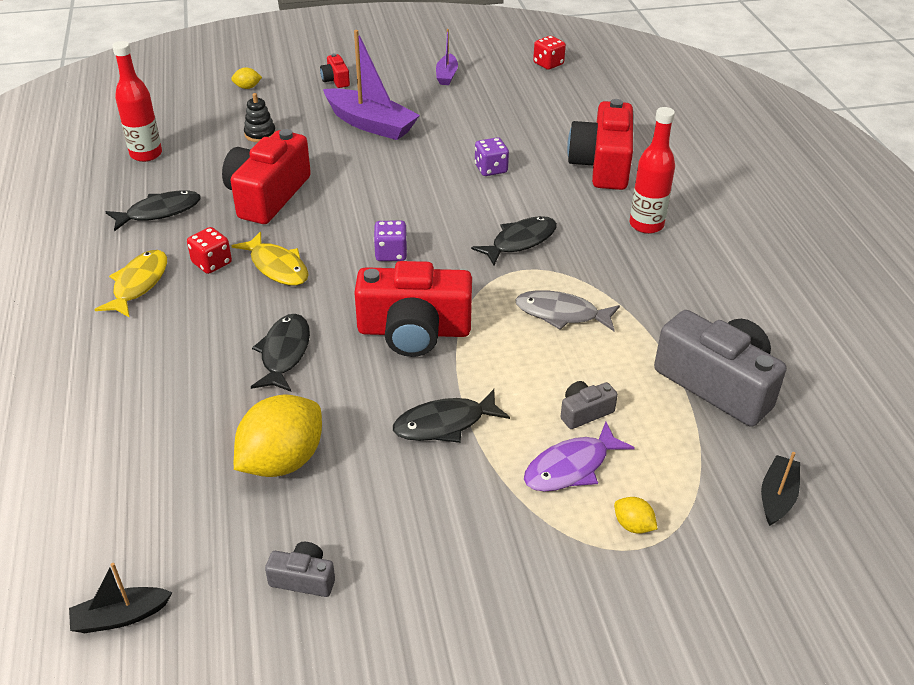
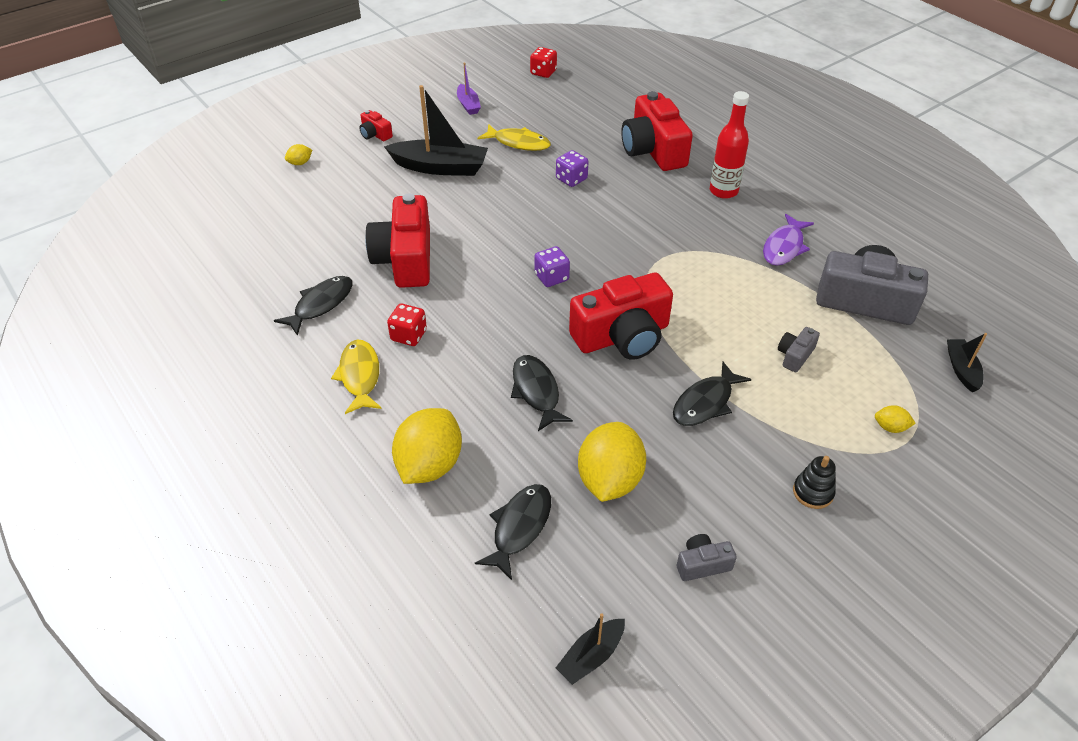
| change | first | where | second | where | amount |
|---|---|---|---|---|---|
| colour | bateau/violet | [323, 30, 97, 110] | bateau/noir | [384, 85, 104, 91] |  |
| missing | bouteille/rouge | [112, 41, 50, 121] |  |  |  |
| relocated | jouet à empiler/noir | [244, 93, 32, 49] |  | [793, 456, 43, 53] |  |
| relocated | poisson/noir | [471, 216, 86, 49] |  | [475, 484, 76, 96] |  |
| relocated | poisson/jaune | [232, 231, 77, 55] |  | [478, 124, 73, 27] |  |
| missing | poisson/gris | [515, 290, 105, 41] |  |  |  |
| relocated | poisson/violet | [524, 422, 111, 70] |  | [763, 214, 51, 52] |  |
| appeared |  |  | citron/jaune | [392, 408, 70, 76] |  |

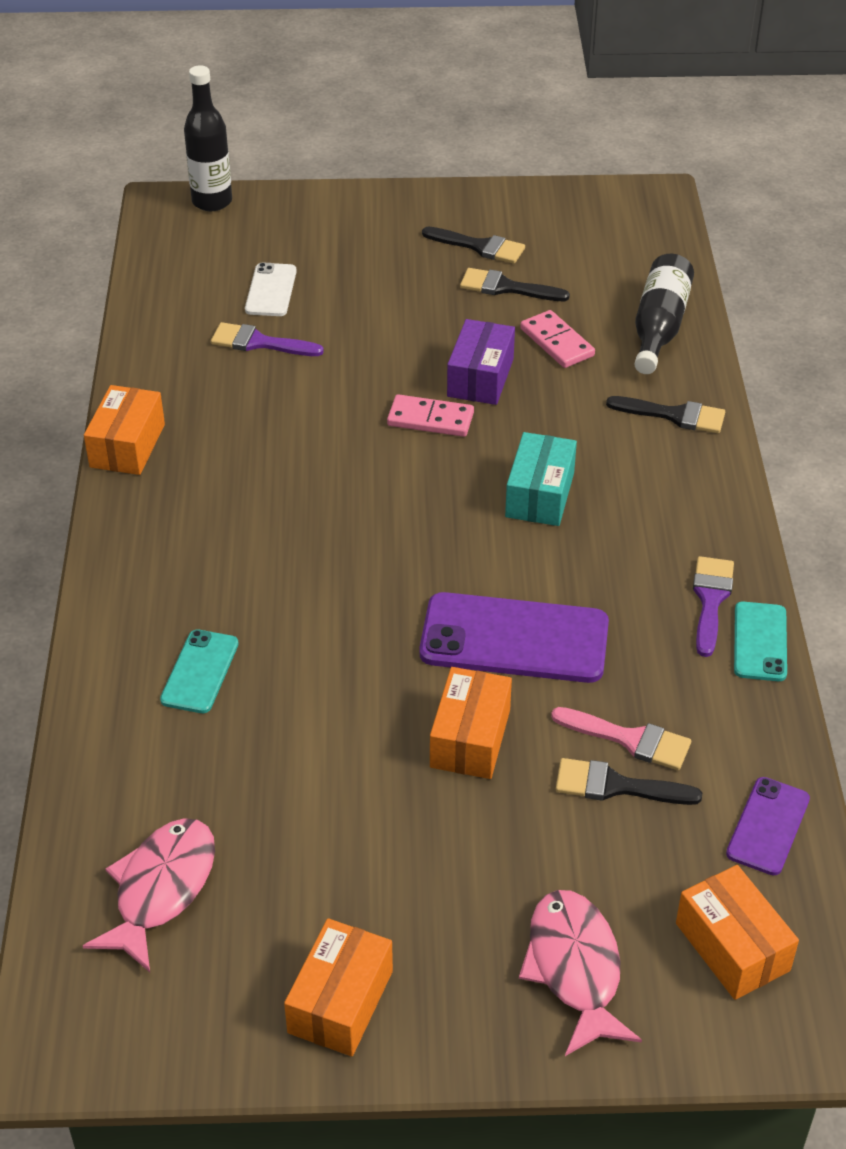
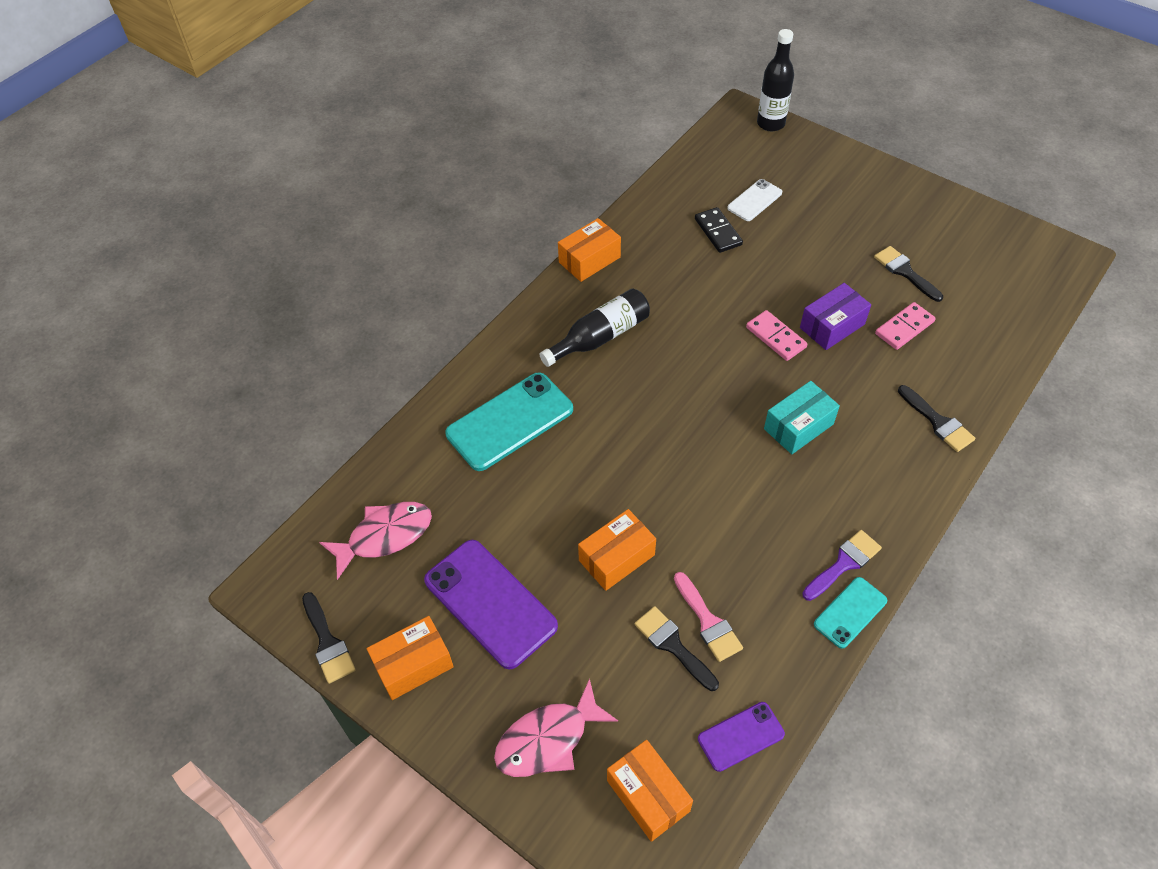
| change | first | where | second | where | amount |
|---|---|---|---|---|---|
| relocated | pinceau/noir | [422, 227, 103, 37] |  | [302, 592, 54, 92] |  |
| relocated | bouteille/noir | [634, 254, 60, 120] |  | [540, 289, 110, 78] |  |
| spun | domino/rose | [520, 310, 75, 58] |  | [875, 302, 60, 48] | 45 degrees clockwise |
| exchanged | pinceau/violet | [211, 322, 113, 34] | domino/noir | [695, 207, 48, 46] |  |
| relocated | téléphone/violet | [419, 592, 190, 91] |  | [424, 540, 134, 129] |  |
| size | téléphone/turquoise | [160, 629, 79, 84] |  | [445, 372, 128, 99] | x1.83 |
| spun | boîte/orange | [676, 865, 123, 135] |  | [607, 740, 86, 102] | 45 degrees counterclockwise |
| spun | poisson/rose | [519, 890, 123, 166] |  | [494, 678, 124, 99] | 150 degrees counterclockwise |

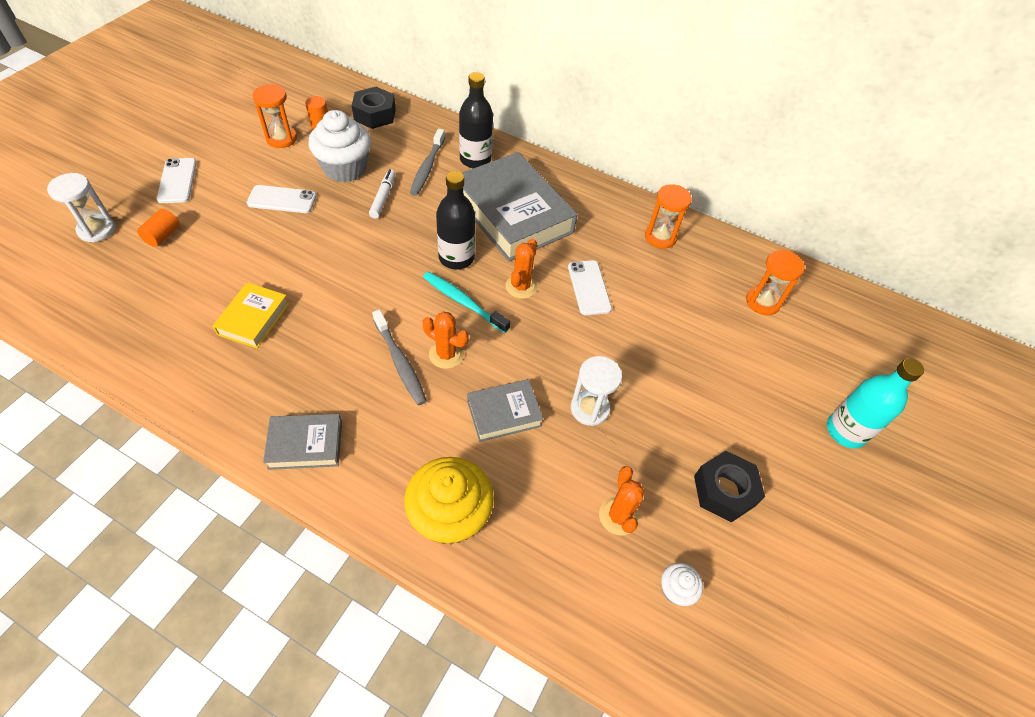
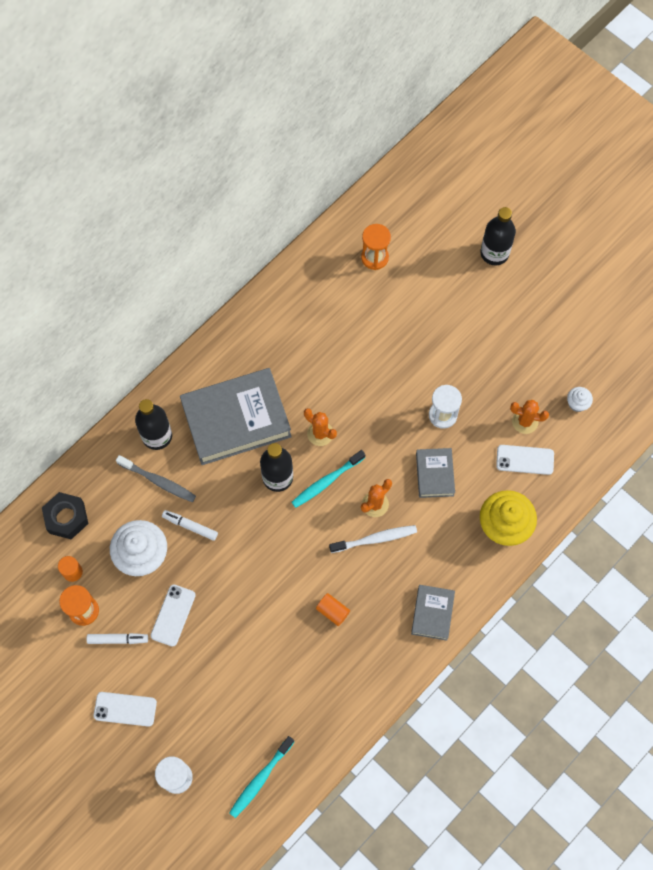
| change | first | where | second | where | amount |
|---|---|---|---|---|---|
| missing | sablier/orange | [645, 184, 47, 65] |  |  |  |
| relocated | cylindre/orange | [137, 208, 43, 39] |  | [316, 593, 34, 33] |  |
| relocated | téléphone/blanc | [568, 260, 44, 55] |  | [496, 445, 58, 30] |  |
| missing | livre/jaune | [213, 282, 76, 67] |  |  |  |
| colour | brosse à dents/gris | [372, 309, 55, 96] | brosse à dents/blanc | [329, 525, 88, 28] |  |
| colour | bouteille/turquoise | [827, 358, 97, 91] | bouteille/noir | [480, 207, 36, 58] |  |
| missing | écrou/noir | [694, 451, 71, 71] |  |  |  |
| appeared |  |  | feutre/blanc | [86, 633, 62, 11] |  |
| appeared |  |  | brosse à dents/turquoise | [229, 736, 65, 82] |  |

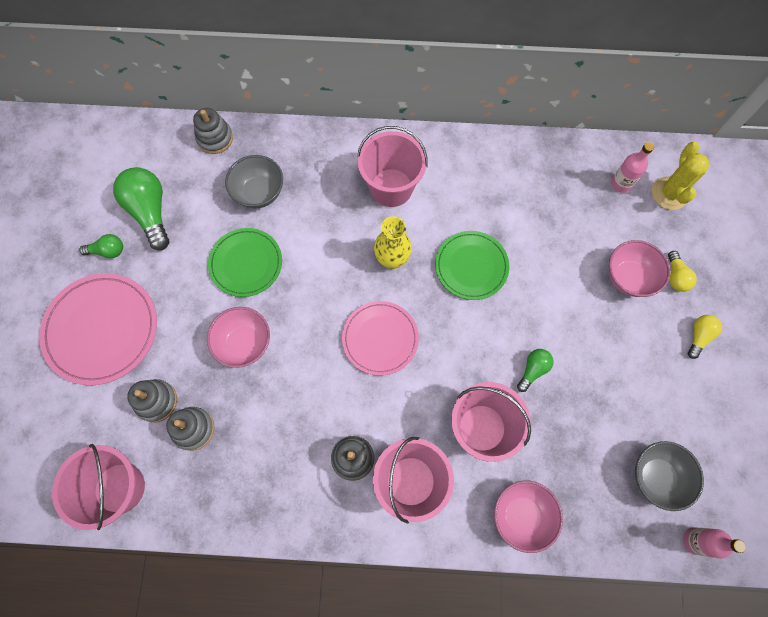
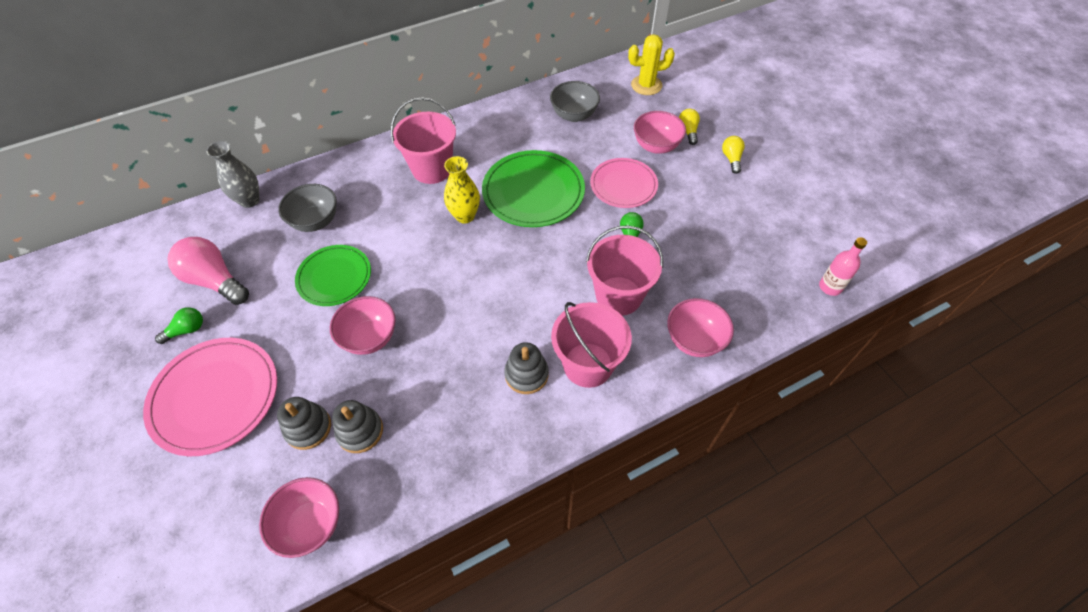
| change | first | where | second | where | amount |
|---|---|---|---|---|---|
| exchanged | jouet à empiler/gris | [193, 108, 40, 46] | vase/gris | [206, 141, 53, 67] |  |
| missing | bouteille/rose | [611, 142, 43, 51] |  |  |  |
| spun | cactus/jaune | [652, 142, 58, 68] |  | [628, 34, 47, 61] | 75 degrees counterclockwise |
| colour | ampoule/vert | [113, 167, 56, 84] | ampoule/rose | [167, 237, 82, 68] |  |
| size | assiette/vert | [435, 231, 74, 69] |  | [482, 150, 103, 77] | x1.51 |
| spun | ampoule/jaune | [668, 251, 29, 41] |  | [679, 109, 21, 36] | 150 degrees counterclockwise |
| relocated | assiette/rose | [342, 301, 77, 75] |  | [590, 158, 68, 50] |  |
| relocated | bol/gris | [635, 441, 69, 70] |  | [550, 81, 50, 41] |  |
| exchanged | seau/rose | [52, 444, 93, 86] | bol/rose | [259, 477, 80, 81] |  |

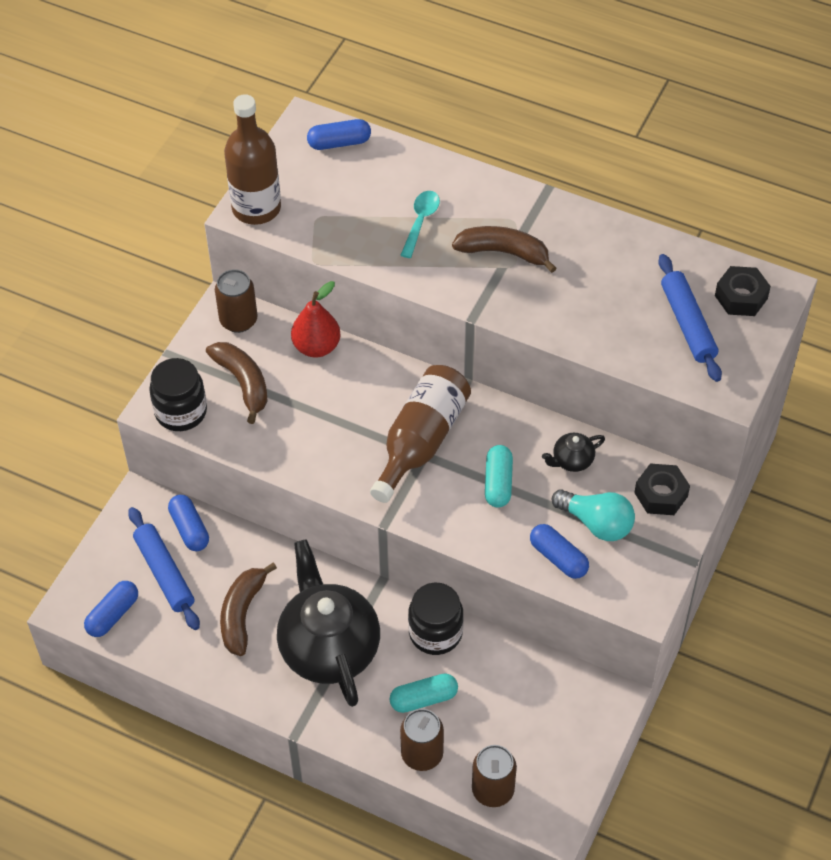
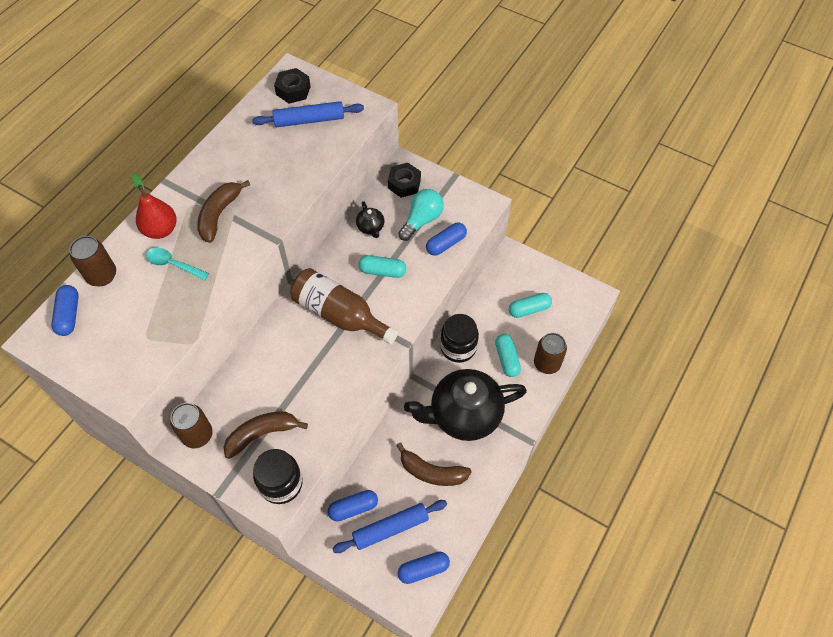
| change | first | where | second | where | amount |
|---|---|---|---|---|---|
| missing | bouteille/marron | [224, 94, 57, 131] |  |  |  |
| relocated | poire/rouge | [291, 281, 49, 76] |  | [131, 173, 46, 66] |  |
| spun | gélule/bleu | [84, 581, 54, 56] |  | [398, 551, 52, 33] | 60 degrees counterclockwise |
| relocated | canette/marron | [472, 745, 45, 62] |  | [69, 236, 47, 50] |  |
| appeared |  |  | gélule/turquoise | [509, 293, 43, 25] |  |

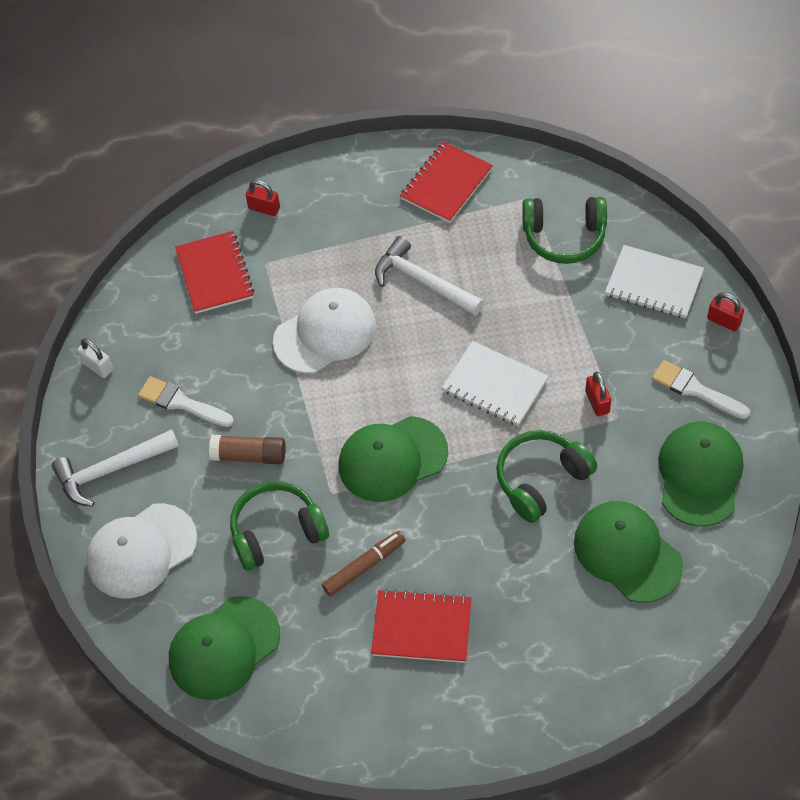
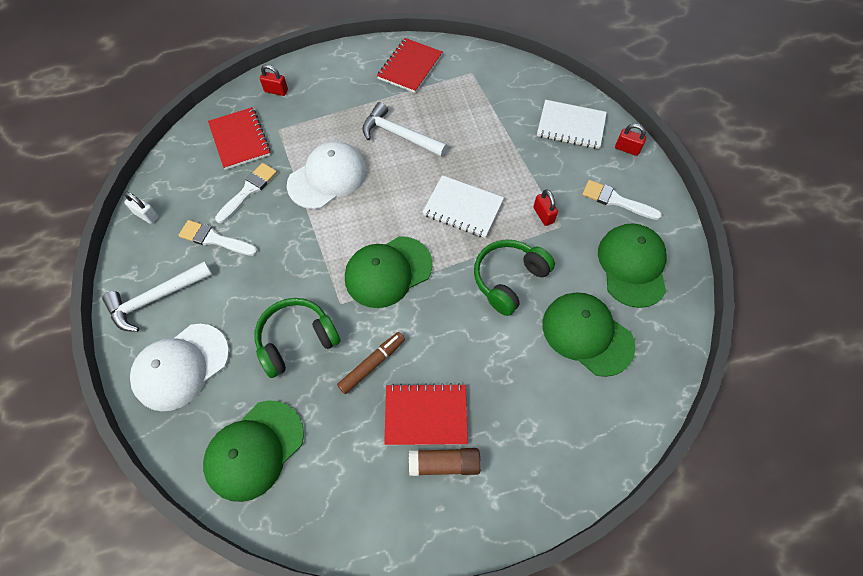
| change | first | where | second | where | amount |
|---|---|---|---|---|---|
| missing | casque audio/vert | [522, 197, 85, 67] |  |  |  |
| relocated | bâton de colle/marron | [209, 435, 77, 29] |  | [409, 448, 72, 28] |  |
| appeared |  |  | pinceau/blanc | [215, 163, 62, 60] |  |

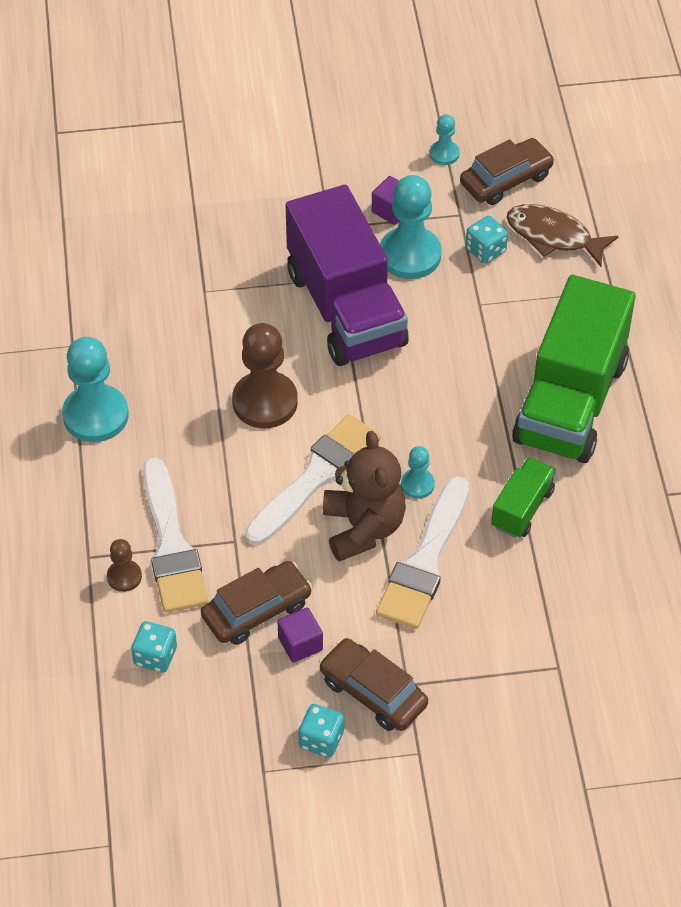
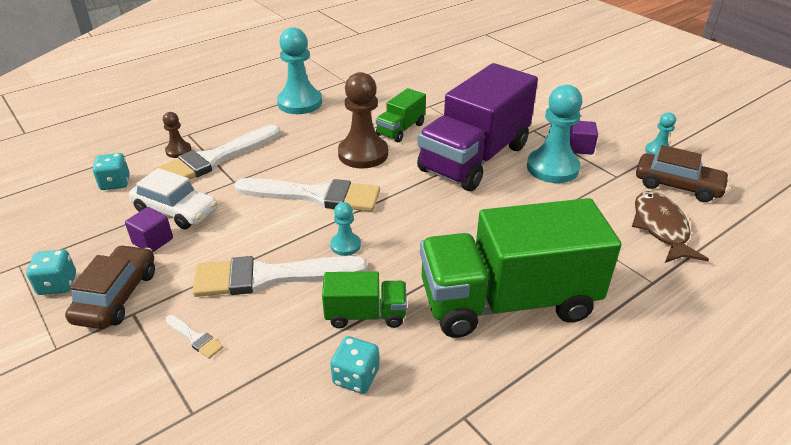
| change | first | where | second | where | amount |
|---|---|---|---|---|---|
| relocated | dé/turquoise | [466, 216, 42, 48] |  | [330, 336, 49, 58] |  |
| missing | ours en peluche/marron | [323, 431, 83, 131] |  |  |  |
| colour | voiture/marron | [201, 561, 111, 84] | voiture/blanc | [129, 168, 88, 61] |  |
| appeared |  |  | camion/vert | [376, 88, 50, 54] |  |
| appeared |  |  | pinceau/blanc | [165, 315, 58, 44] |  |

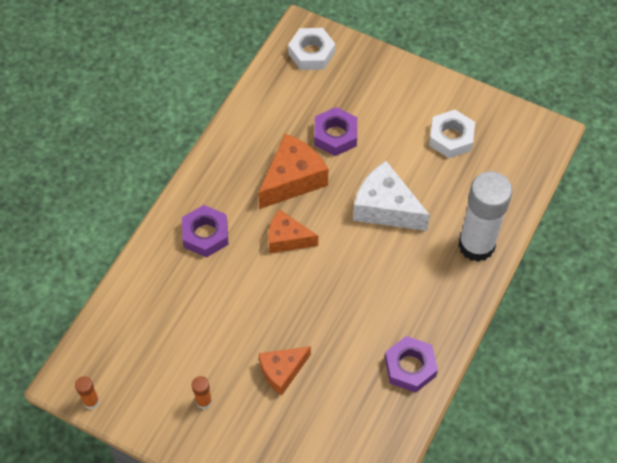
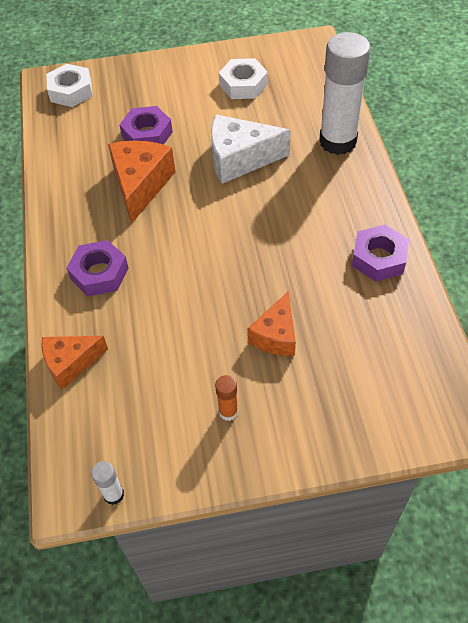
| change | first | where | second | where | amount |
|---|---|---|---|---|---|
| relocated | fromage/orange | [268, 209, 50, 44] |  | [41, 336, 67, 54] |  |
| colour | bâton de colle/orange | [75, 376, 25, 33] | bâton de colle/blanc | [91, 461, 33, 44] |  |

